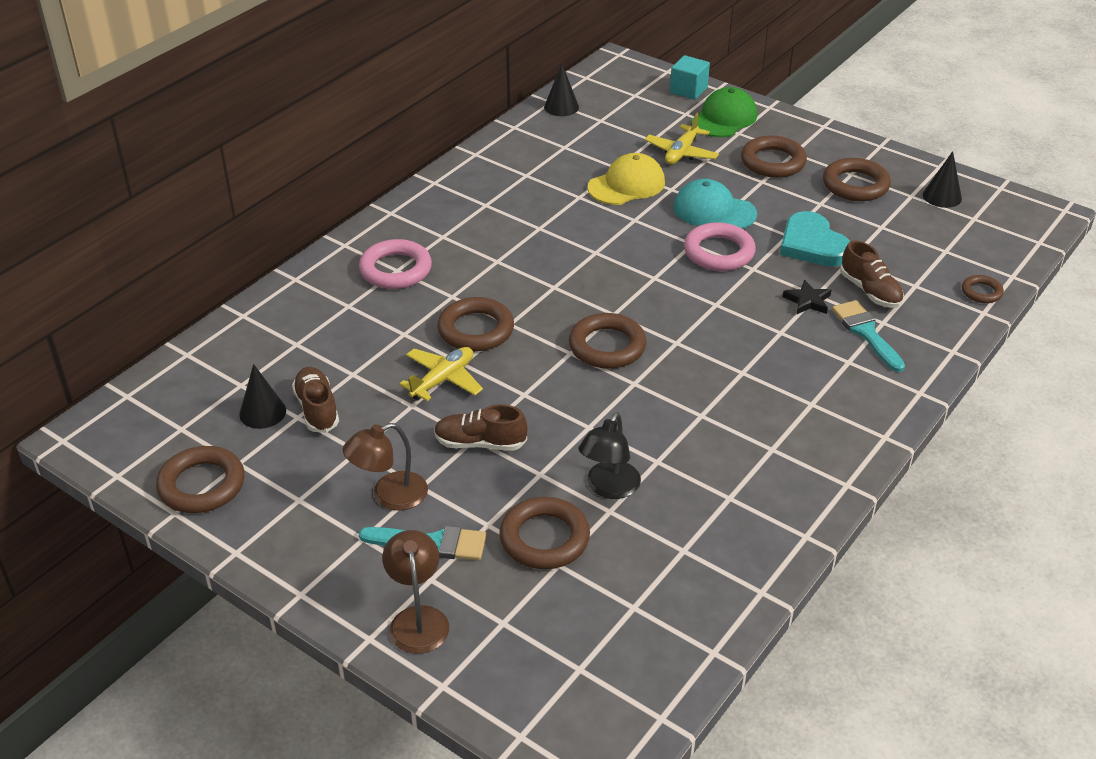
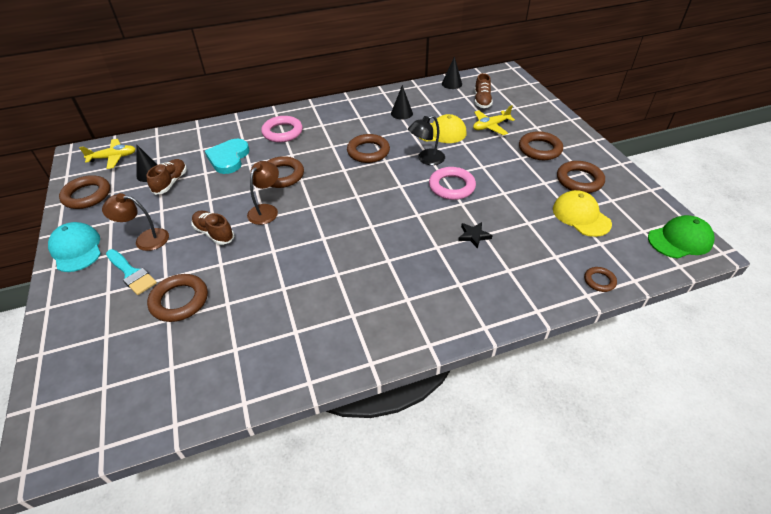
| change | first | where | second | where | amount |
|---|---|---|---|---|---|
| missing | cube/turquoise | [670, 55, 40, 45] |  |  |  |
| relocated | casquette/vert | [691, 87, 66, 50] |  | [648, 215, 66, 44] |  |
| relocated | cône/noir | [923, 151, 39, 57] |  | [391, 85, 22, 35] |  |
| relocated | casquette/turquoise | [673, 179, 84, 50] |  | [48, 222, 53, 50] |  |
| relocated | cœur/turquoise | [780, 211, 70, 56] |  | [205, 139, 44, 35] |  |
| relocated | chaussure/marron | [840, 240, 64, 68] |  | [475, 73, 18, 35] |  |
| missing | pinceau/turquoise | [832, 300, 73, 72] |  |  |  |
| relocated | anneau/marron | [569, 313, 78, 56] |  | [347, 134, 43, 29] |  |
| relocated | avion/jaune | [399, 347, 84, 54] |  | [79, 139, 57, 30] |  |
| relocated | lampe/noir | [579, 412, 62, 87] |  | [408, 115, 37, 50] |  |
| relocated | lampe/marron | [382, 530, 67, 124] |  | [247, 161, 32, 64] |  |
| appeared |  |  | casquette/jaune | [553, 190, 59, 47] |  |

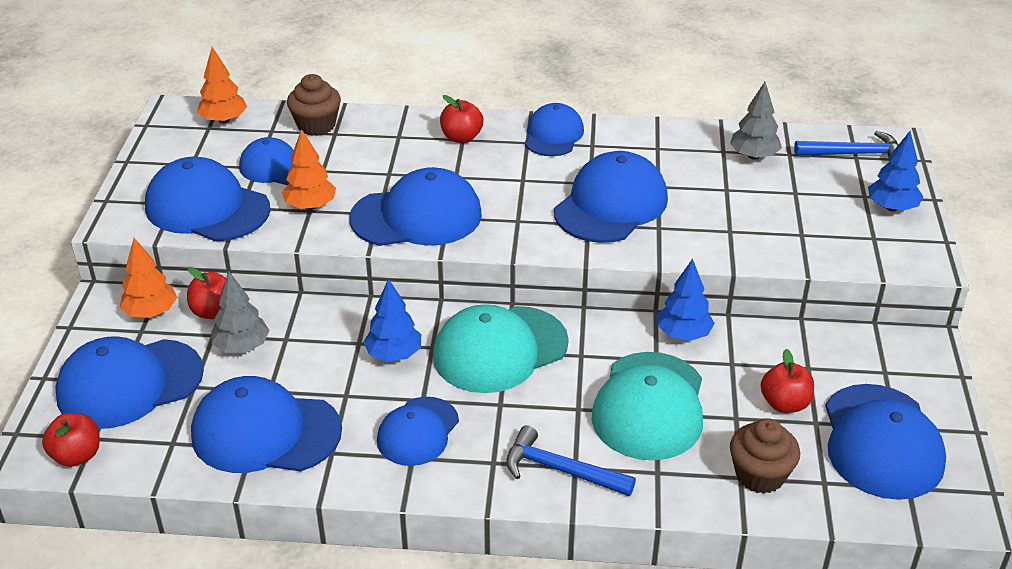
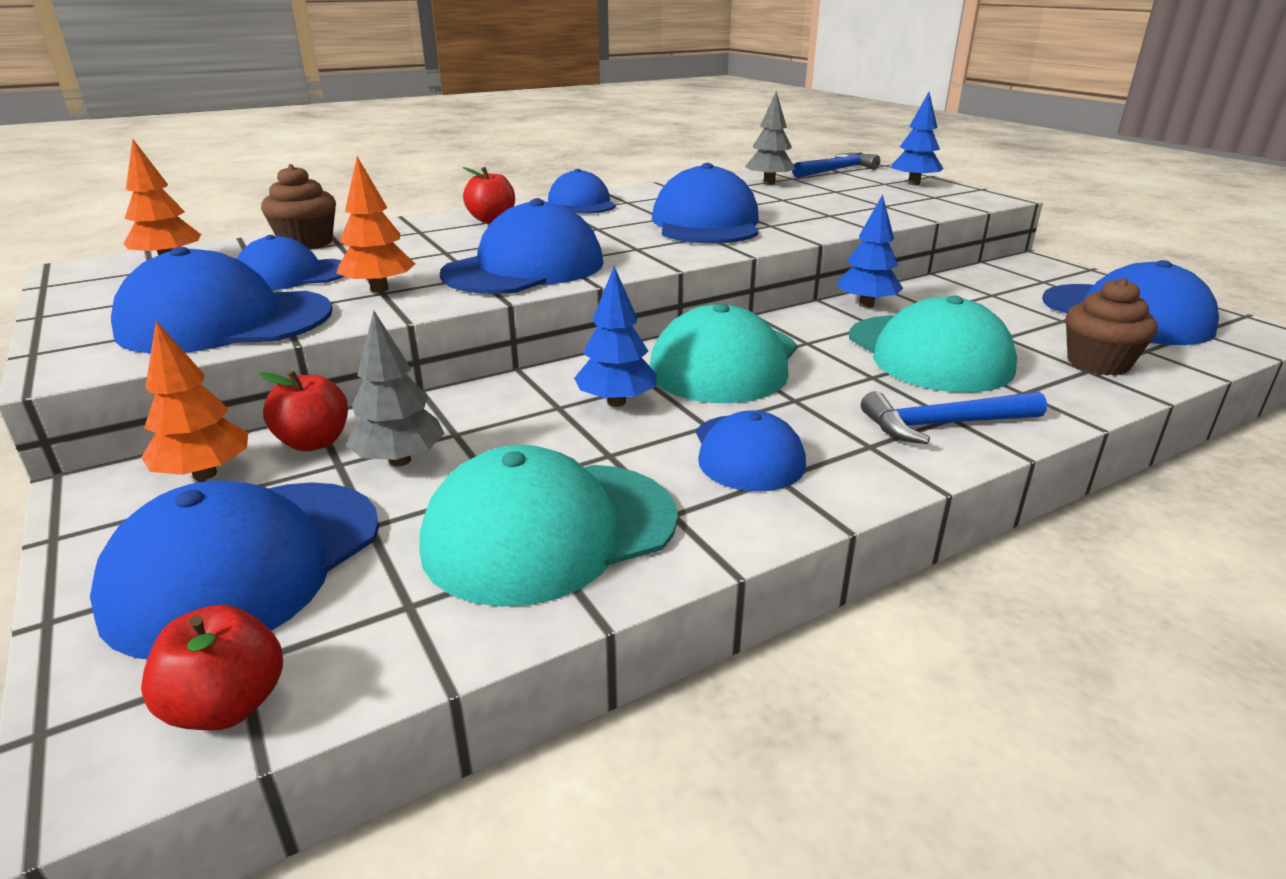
| change | first | where | second | where | amount |
|---|---|---|---|---|---|
| missing | pomme/rouge | [761, 349, 53, 64] |  |  |  |
| colour | casquette/bleu | [191, 376, 151, 97] | casquette/turquoise | [420, 445, 258, 162] |  |

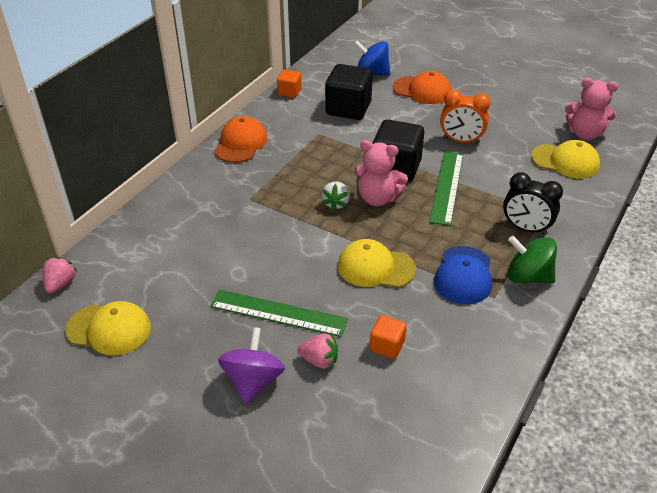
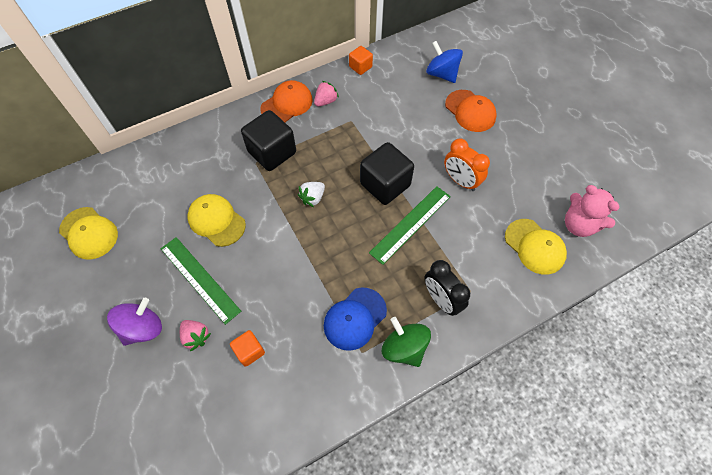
| change | first | where | second | where | amount |
|---|---|---|---|---|---|
| relocated | cube/noir | [325, 64, 48, 56] |  | [241, 110, 55, 61] |  |
| missing | ours en peluche/rose | [354, 140, 54, 66] |  |  |  |
| relocated | casquette/jaune | [338, 239, 78, 49] |  | [187, 194, 59, 53] |  |
| relocated | fraise/rose | [43, 256, 35, 37] |  | [314, 81, 25, 25] |  |

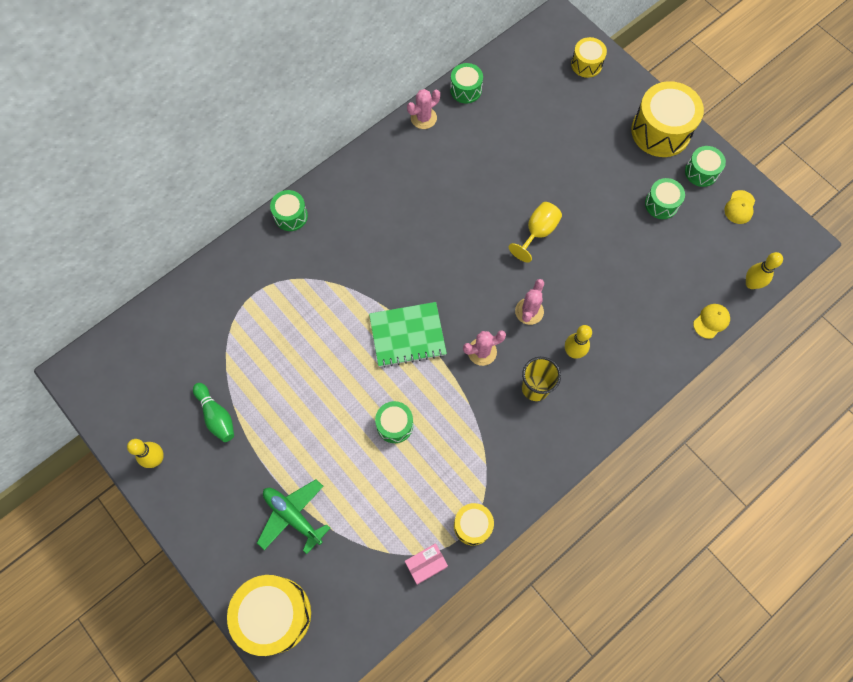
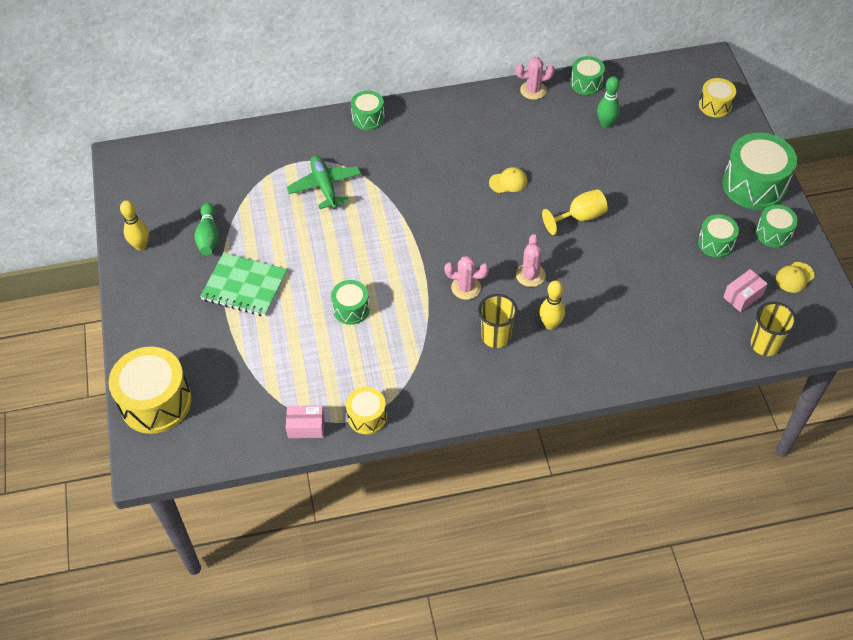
| change | first | where | second | where | amount |
|---|---|---|---|---|---|
| colour | tambour/jaune | [631, 81, 73, 76] | tambour/vert | [723, 133, 74, 77] |  |
| exchanged | quille/jaune | [746, 252, 37, 37] | gobelet/jaune | [751, 302, 46, 54] |  |
| spun | cactus/rose | [515, 279, 29, 46] |  | [516, 234, 30, 53] | 45 degrees counterclockwise |
| relocated | carnet/vert | [369, 302, 78, 66] |  | [200, 253, 87, 63] |  |
| relocated | casquette/jaune | [693, 304, 37, 35] |  | [489, 167, 39, 26] |  |
| relocated | avion/vert | [257, 479, 73, 75] |  | [287, 155, 74, 54] |  |
| appeared |  |  | quille/vert | [597, 76, 23, 52] |  |
| appeared |  |  | boîte/rose | [723, 269, 45, 43] |  |

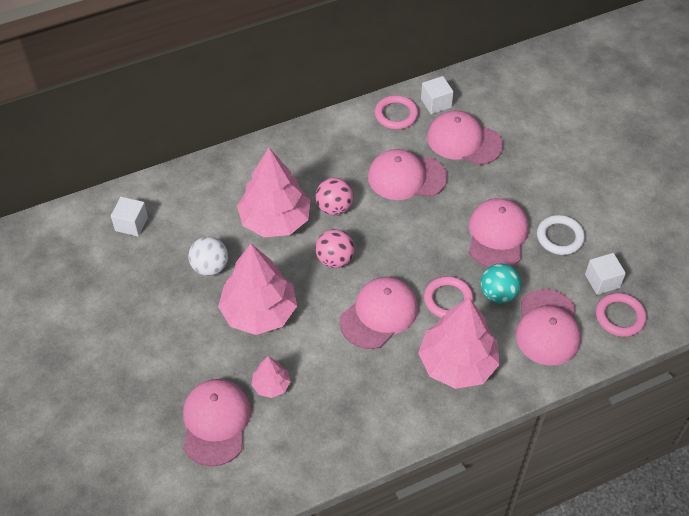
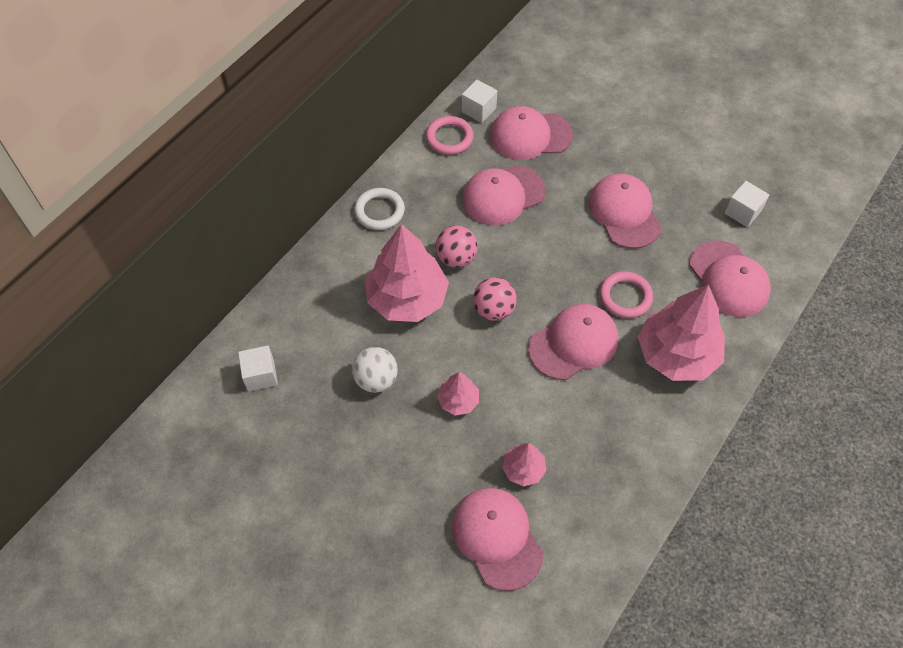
| change | first | where | second | where | amount |
|---|---|---|---|---|---|
| relocated | anneau/blanc | [537, 215, 48, 40] |  | [354, 188, 51, 42] |  |
| size | arbre/rose | [218, 244, 79, 91] |  | [437, 372, 42, 43] | x0.48 |
| missing | balle/turquoise | [481, 263, 40, 40] |  |  |  |
| spun | casquette/rose | [340, 277, 78, 72] |  | [528, 304, 90, 76] | 45 degrees clockwise |
| missing | anneau/rose | [596, 293, 51, 44] |  |  |  |

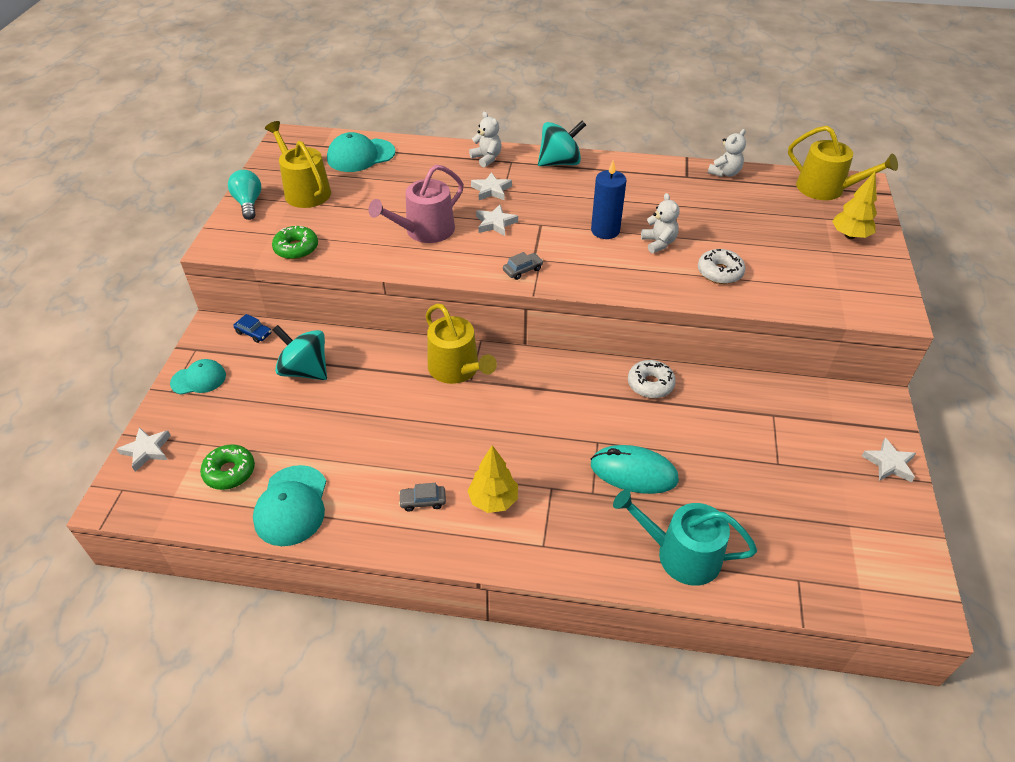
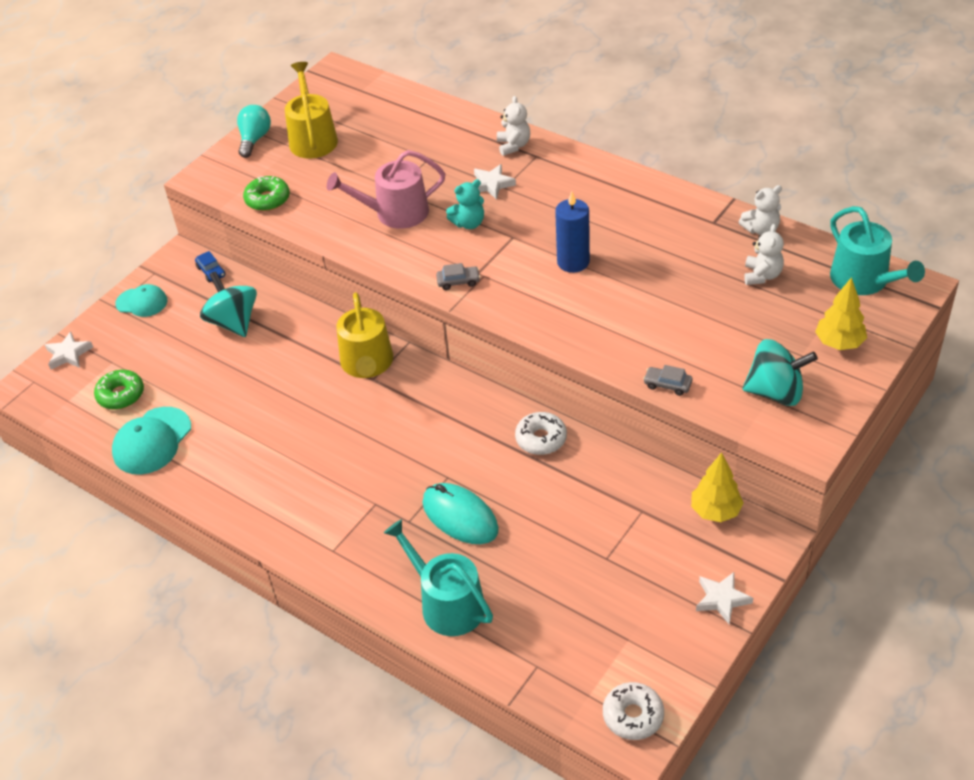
| change | first | where | second | where | amount |
|---|---|---|---|---|---|
| relocated | toupie/turquoise | [538, 120, 48, 46] |  | [742, 339, 76, 67] |  |
| colour | arrosoir/jaune | [788, 126, 110, 74] | arrosoir/turquoise | [830, 206, 95, 89] |  |
| missing | casquette/turquoise | [327, 132, 68, 40] |  |  |  |
| relocated | ours en peluche/blanc | [641, 193, 39, 60] |  | [744, 224, 40, 61] |  |
| exchanged | étoile/blanc | [476, 205, 42, 31] | ours en peluche/turquoise | [446, 179, 38, 50] |  |
| relocated | beignet/blanc | [698, 249, 48, 35] |  | [603, 682, 61, 58] |  |
| relocated | arbre/jaune | [467, 445, 51, 68] |  | [691, 452, 52, 70] |  |
| relocated | voiture/gris | [399, 483, 47, 29] |  | [643, 365, 50, 31] |  |

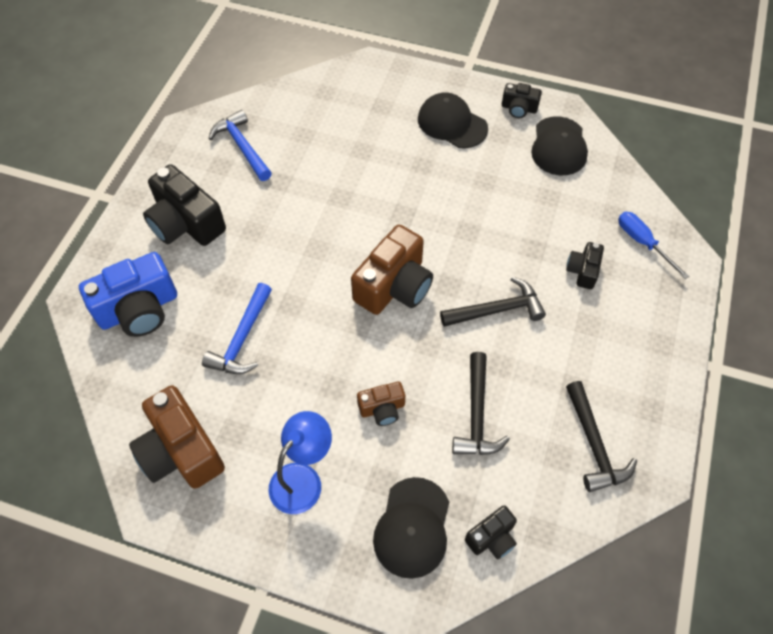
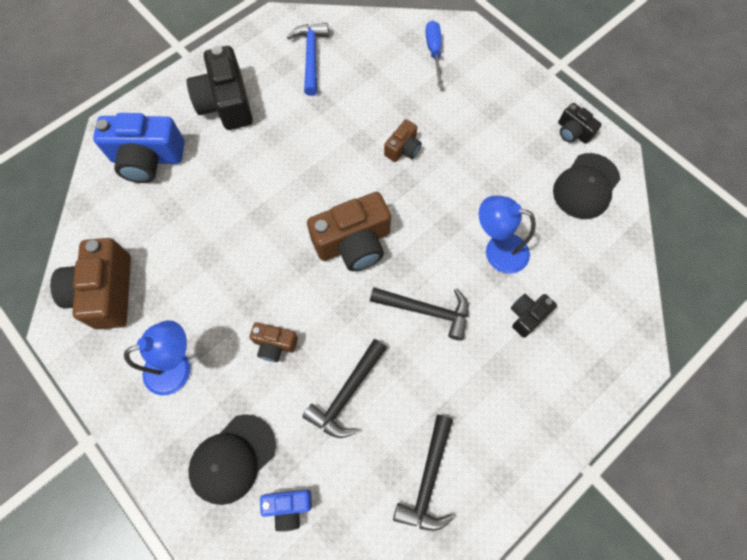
| change | first | where | second | where | amount |
|---|---|---|---|---|---|
| missing | casquette/noir | [418, 93, 70, 55] |  |  |  |
| relocated | tournevis/bleu | [618, 212, 71, 67] |  | [425, 20, 18, 67] |  |
| missing | marteau/bleu | [202, 283, 70, 91] |  |  |  |
| colour | appareil photo/noir | [465, 505, 52, 55] | appareil photo/bleu | [260, 490, 52, 42] |  |
| appeared |  |  | appareil photo/marron | [384, 119, 38, 43] |  |
| appeared |  |  | lampe/bleu | [479, 196, 57, 78] |  |

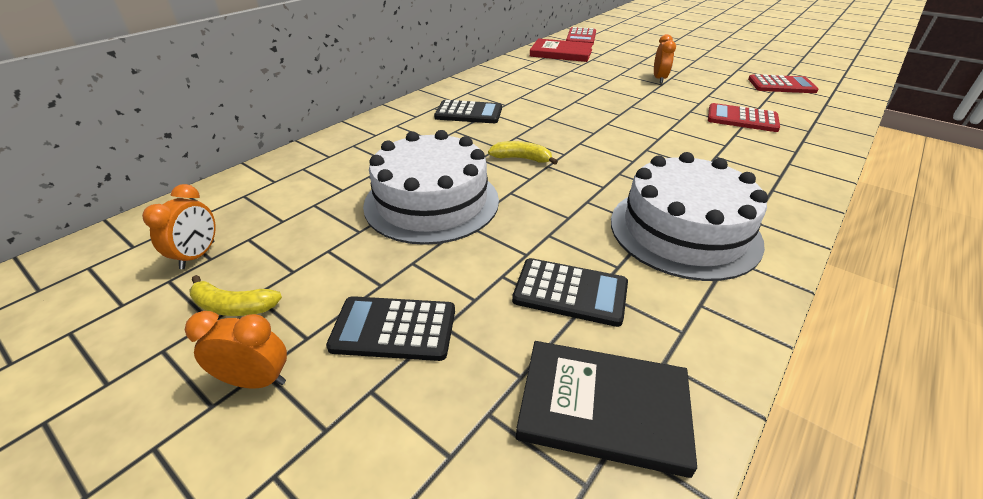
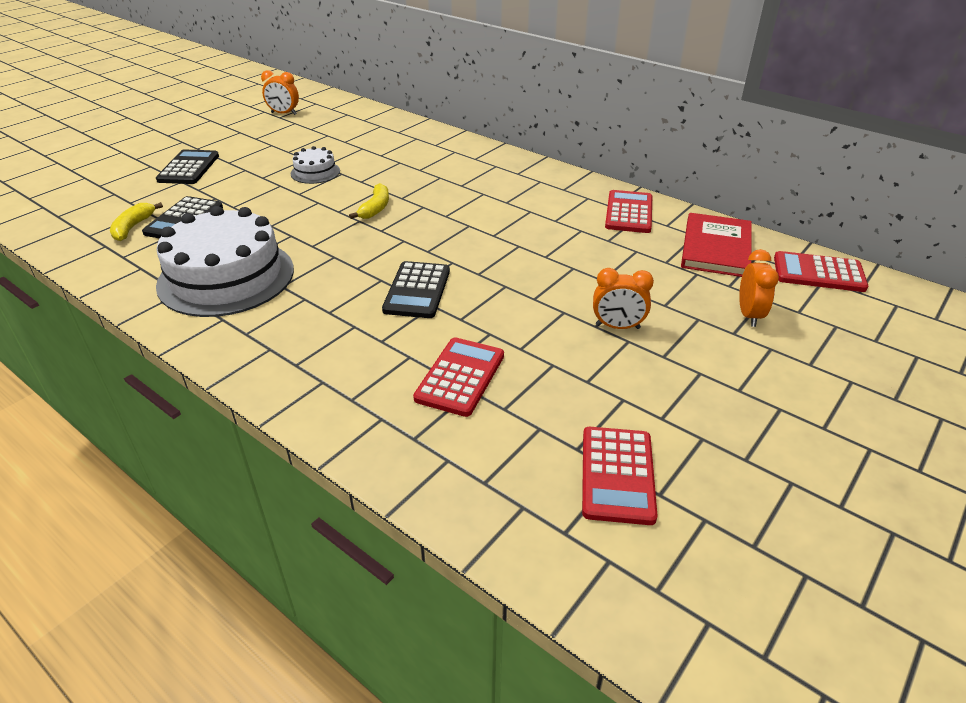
| change | first | where | second | where | amount |
|---|---|---|---|---|---|
| relocated | calculatrice/noir | [434, 100, 68, 23] |  | [382, 261, 68, 57] |  |
| size | gâteau/blanc | [363, 130, 136, 115] |  | [291, 146, 49, 38] | x0.46 |
| relocated | banane/jaune | [189, 275, 93, 41] |  | [110, 202, 53, 39] |  |
| relocated | réveil/orange | [185, 311, 102, 78] |  | [739, 249, 40, 78] |  |
| missing | livre/noir | [516, 341, 181, 137] |  |  |  |
| appeared |  |  | calculatrice/rouge | [605, 190, 47, 43] |  |

